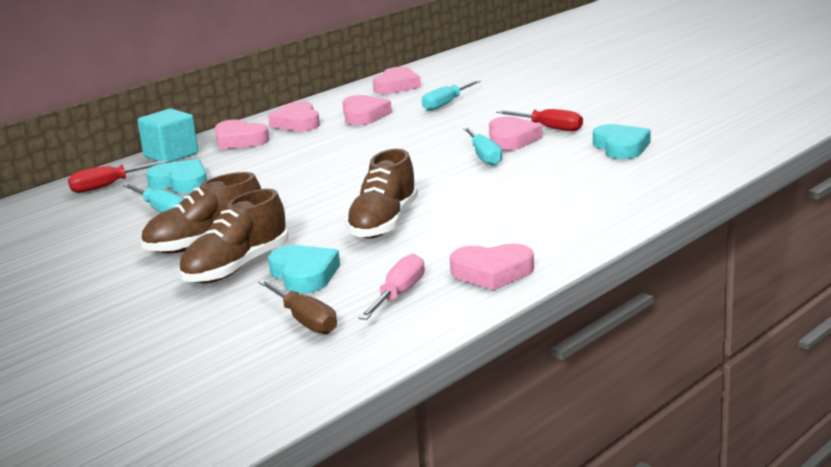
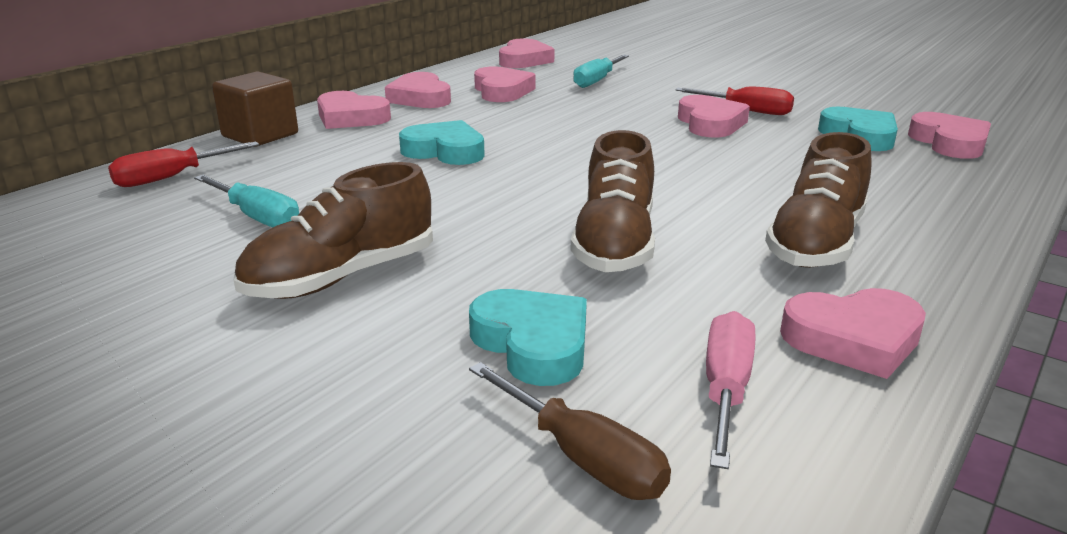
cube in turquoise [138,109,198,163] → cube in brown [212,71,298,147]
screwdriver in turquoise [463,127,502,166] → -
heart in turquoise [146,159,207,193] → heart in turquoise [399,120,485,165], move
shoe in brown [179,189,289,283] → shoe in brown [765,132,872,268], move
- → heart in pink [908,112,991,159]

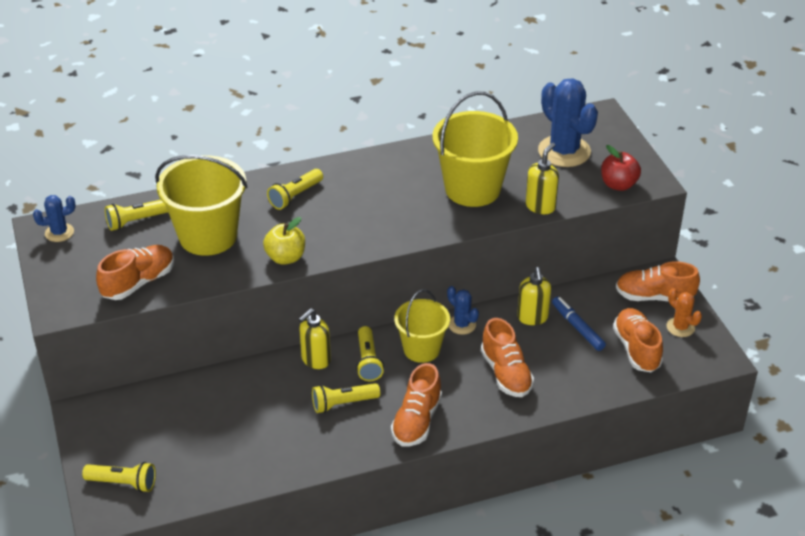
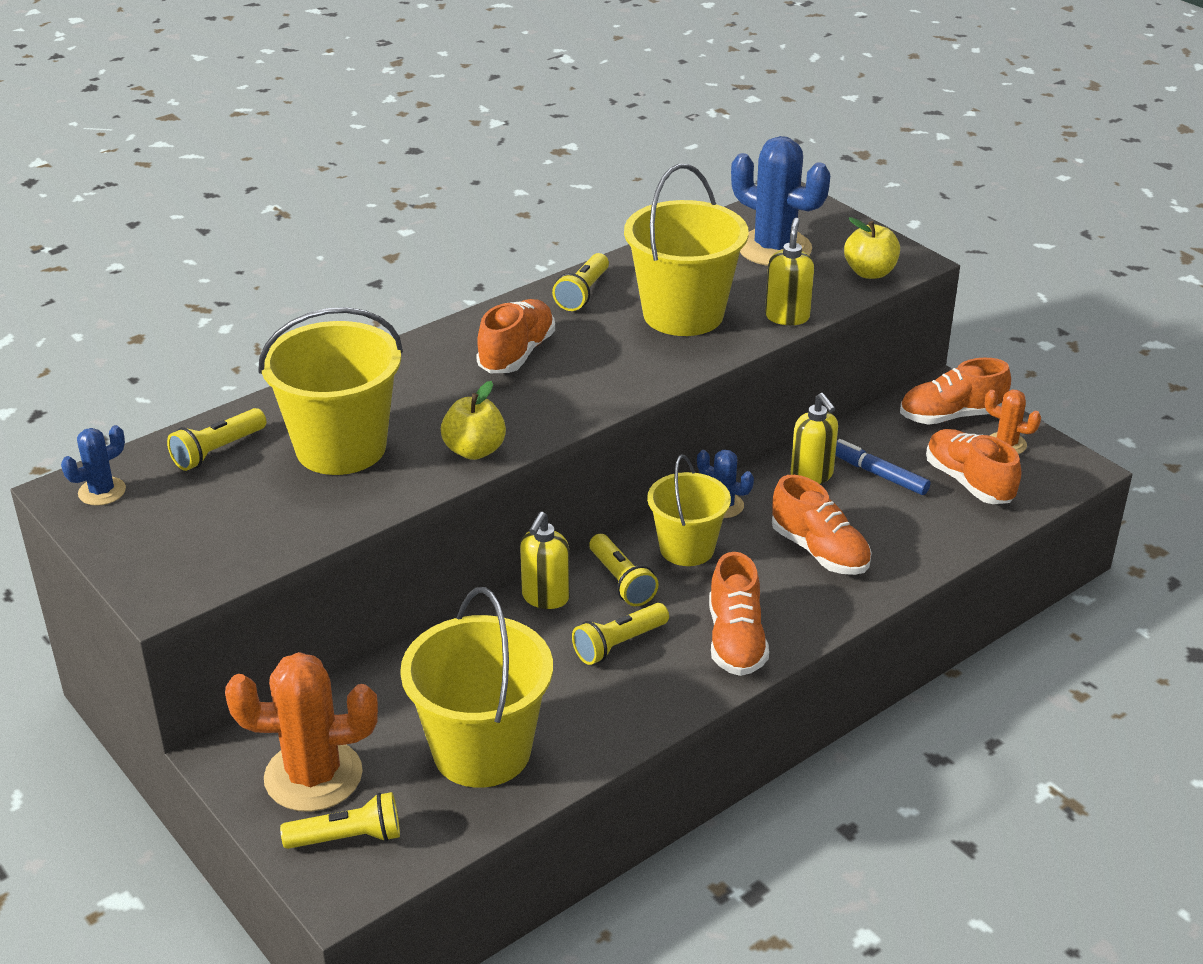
apple in red [601,145,641,191] → apple in yellow [844,217,900,279]
flashlight in yellow [267,169,323,210] → flashlight in yellow [552,253,609,311], move
shoe in orange [96,245,174,300] → shoe in orange [476,299,555,373], move
- → bucket in yellow [400,587,553,788]
- → cactus in orange [225,652,378,812]

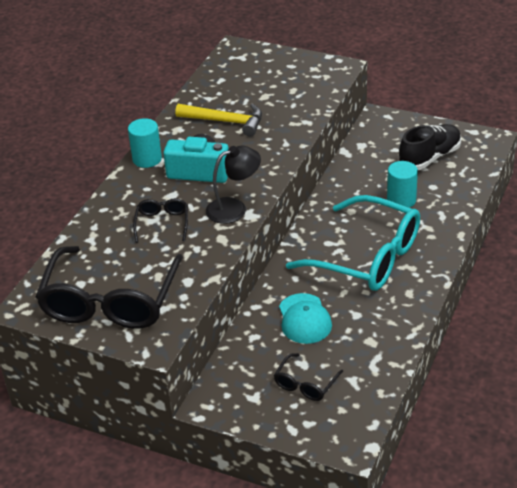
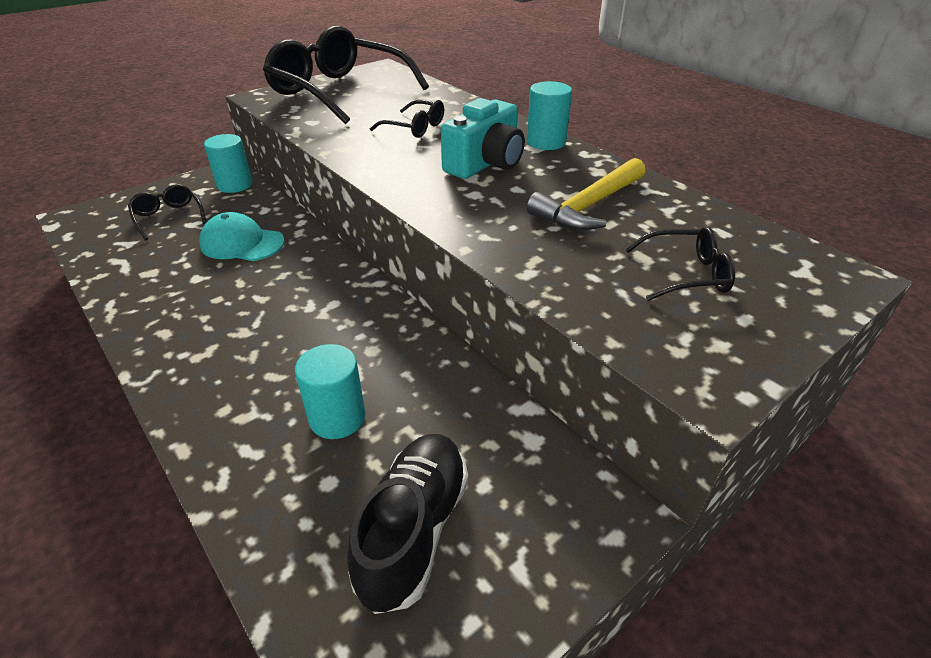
shoe in black [399,124,461,170] → shoe in black [347,434,468,614], 150 degrees counterclockwise
lamp in black [206,146,261,224] → -
glasses in turquoise [286,195,420,291] → -
- → cylinder in turquoise [204,134,252,193]
- → glasses in black [625,227,735,301]

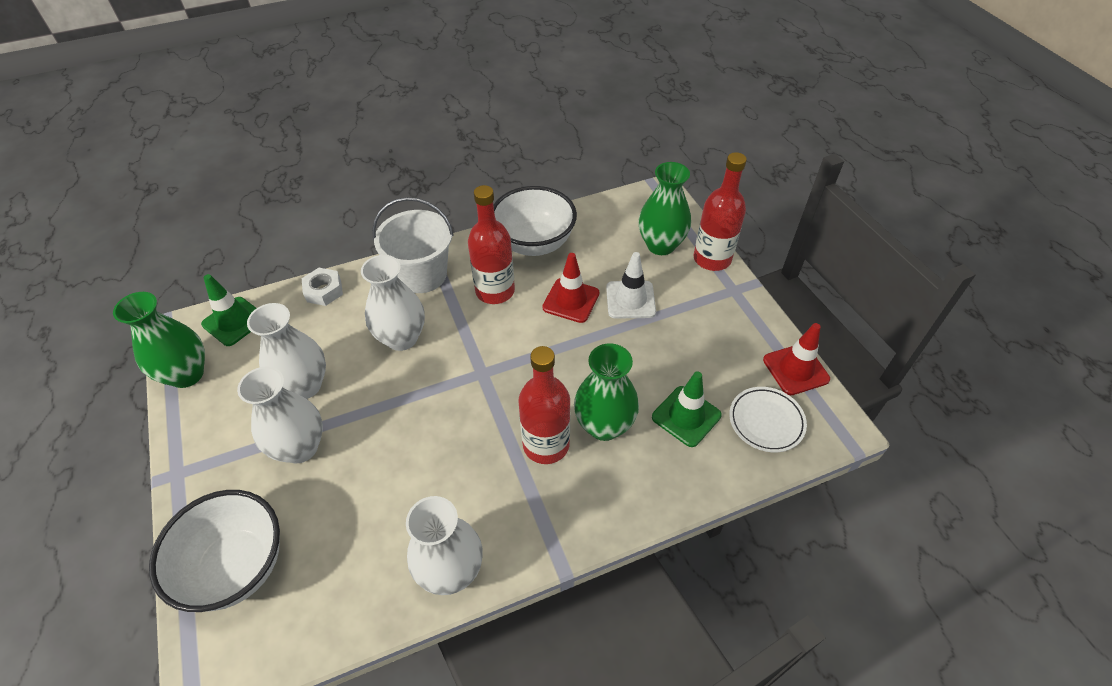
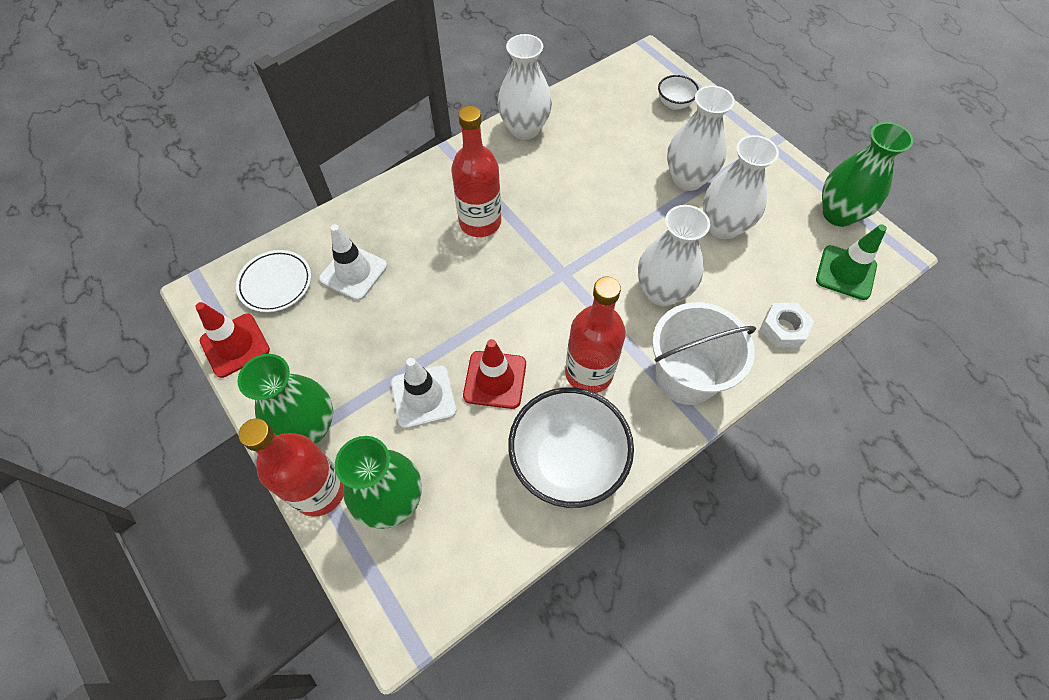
vase in green [574,343,639,441] → vase in green [237,354,333,444], move
traffic cone in green [652,371,722,447] → traffic cone in white [319,224,387,300]
bowl in white [149,490,280,612] → bowl in white [658,75,699,110], x0.47

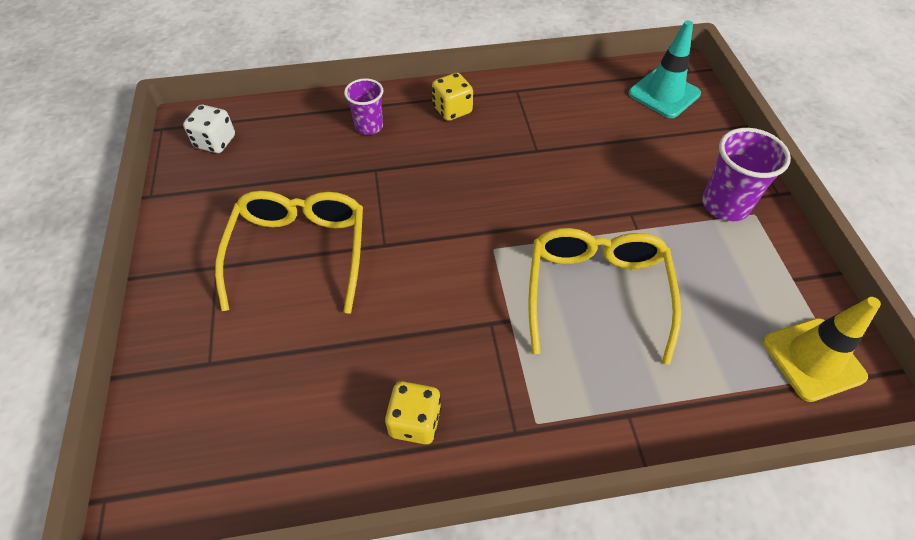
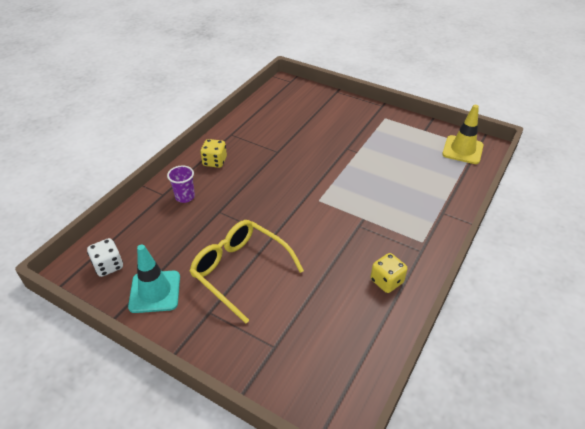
traffic cone in turquoise [629,20,701,118] → traffic cone in turquoise [128,244,180,313], move
cup in purple [702,128,791,222] → -
glasses in yellow [528,228,681,365] → -

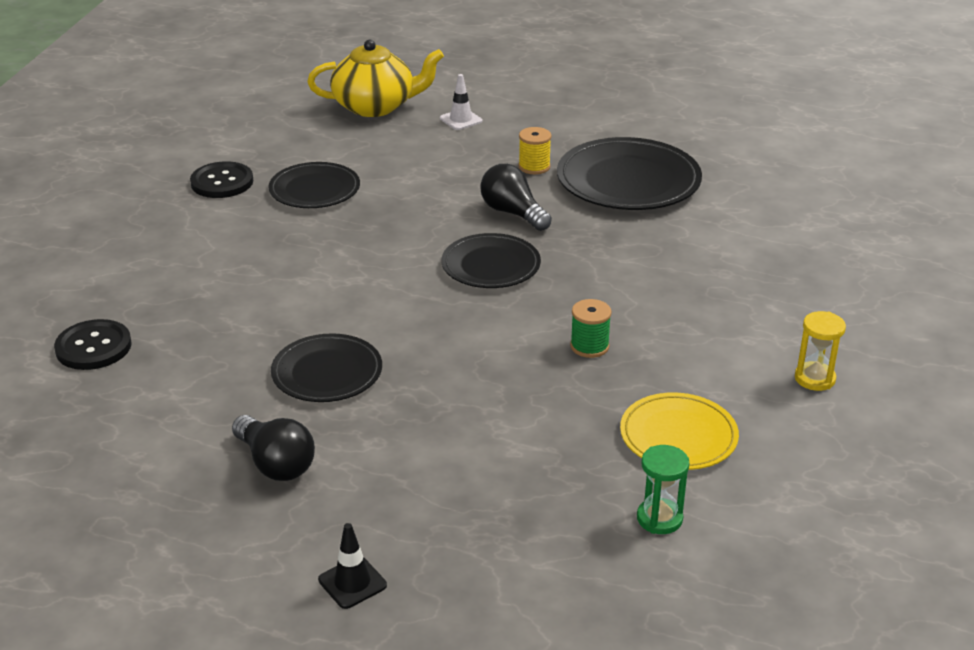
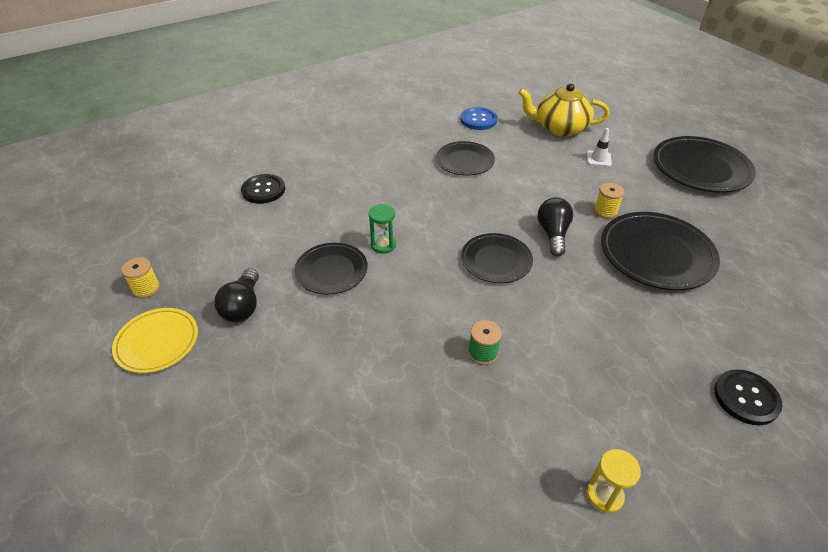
teapot in yellow [307,39,444,117] → teapot in yellow [518,83,610,137], 150 degrees clockwise
button in black [190,161,253,198] → button in black [714,369,783,425], move
plate in yellow [620,392,739,470] → plate in yellow [112,308,198,373], move
hourglass in green [637,445,690,534] → hourglass in green [369,204,396,254], move
traffic cone in black [318,523,387,609] → -
- → button in blue [460,107,497,130]
- → plate in black [653,136,756,193]
- → spool in yellow [121,257,160,298]

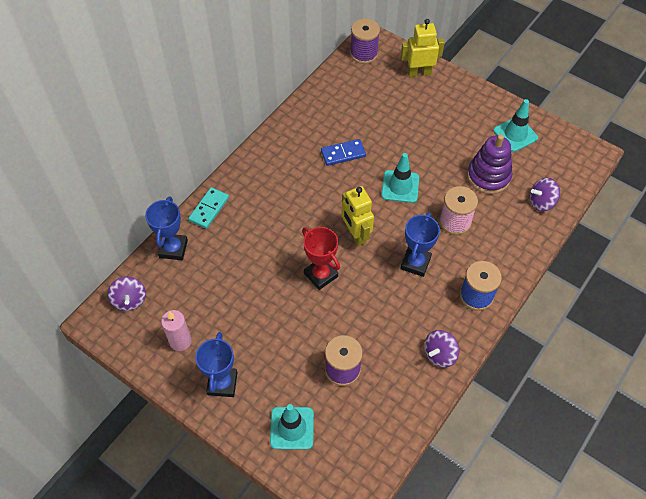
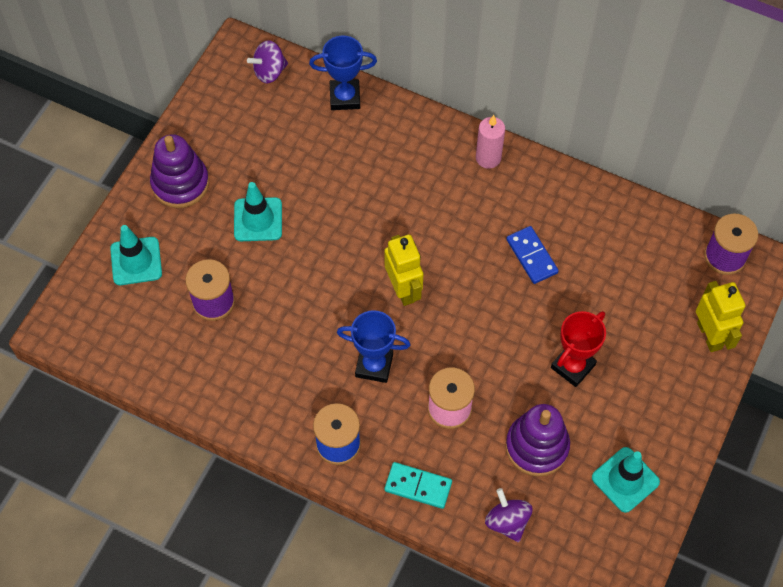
traffic cone in turquoise [381,153,419,203] → traffic cone in turquoise [234,182,282,241], move
robot in yellow [341,186,374,246] → robot in yellow [384,234,423,306], 105 degrees clockwise
domino in turquoise [188,187,229,229] → domino in turquoise [384,462,452,509], move
trophy in red [302,227,340,290] → trophy in red [551,311,606,387], move
candle in pink [161,310,192,351] → candle in pink [476,115,505,169], move
spinning top in purple [424,330,459,368] → -
trophy in blue [195,332,237,397] → stacking toy in purple [150,134,209,208]

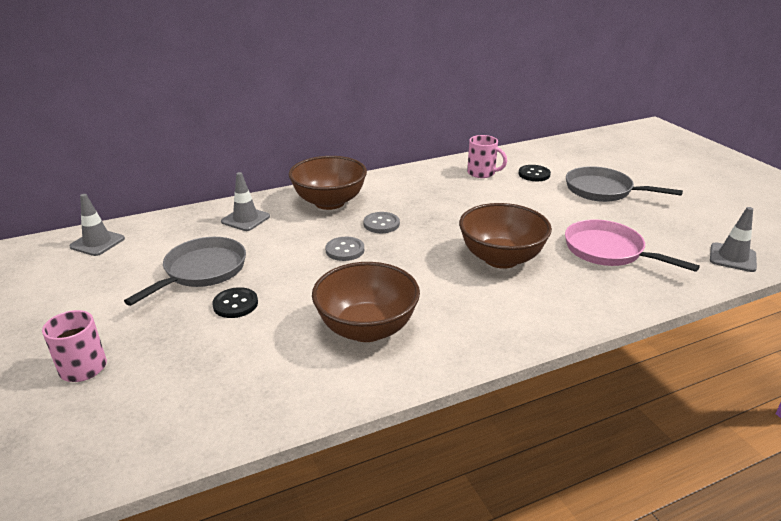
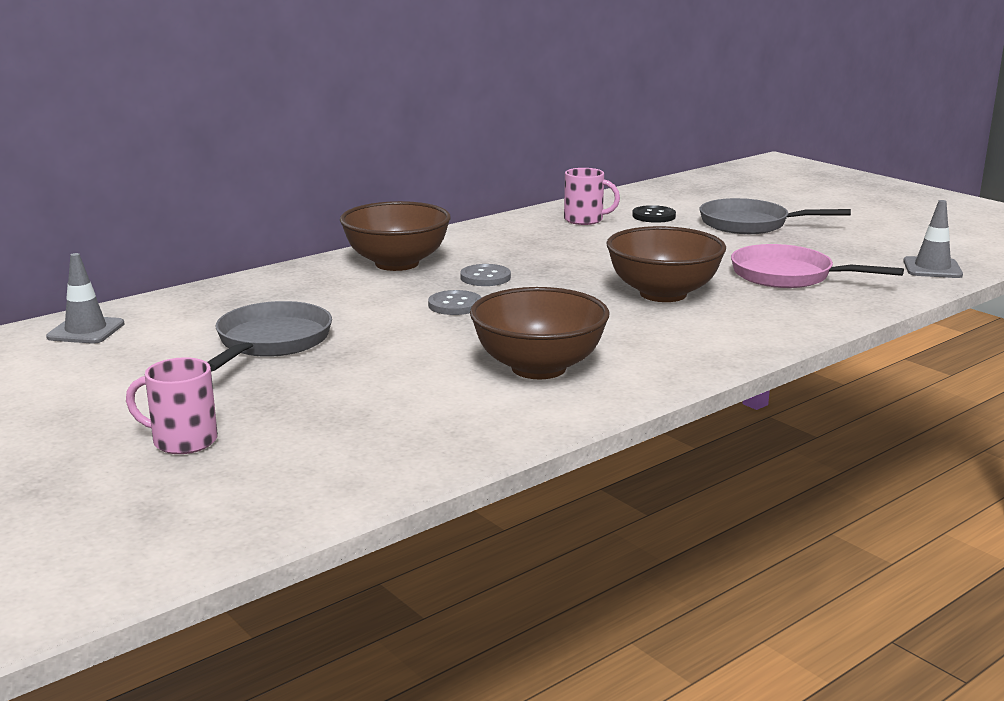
traffic cone in grey [221,172,270,231] → -
button in black [212,287,258,318] → -

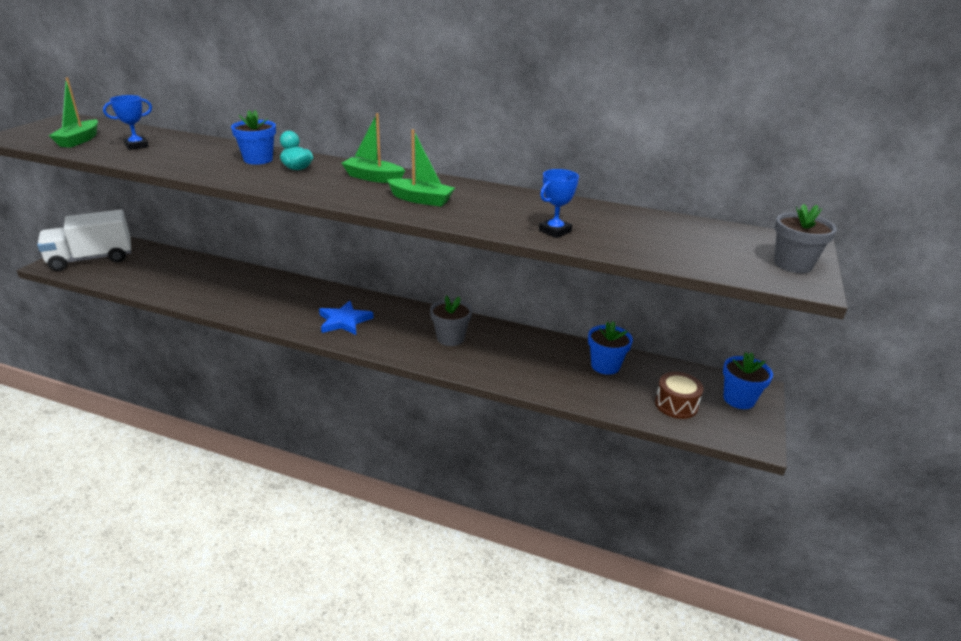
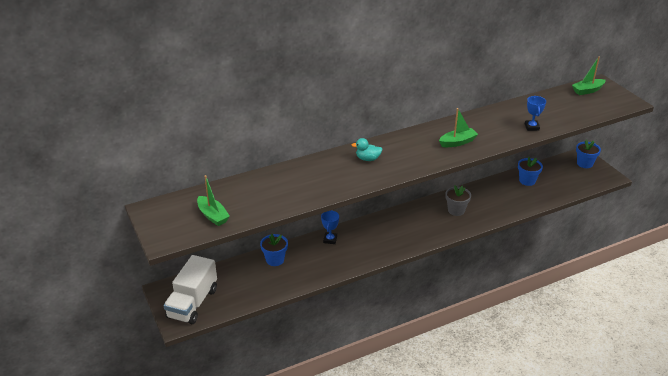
trophy in blue [103,95,152,150] → trophy in blue [321,210,339,244], move
flower pot in blue [231,110,276,165] → flower pot in blue [260,234,288,266], move
boat in green [341,113,405,183] → boat in green [572,56,606,95], move
flower pot in grey [774,204,837,273] → -
star in blue [319,301,373,335] → -
drum in brown [655,372,704,419] → -

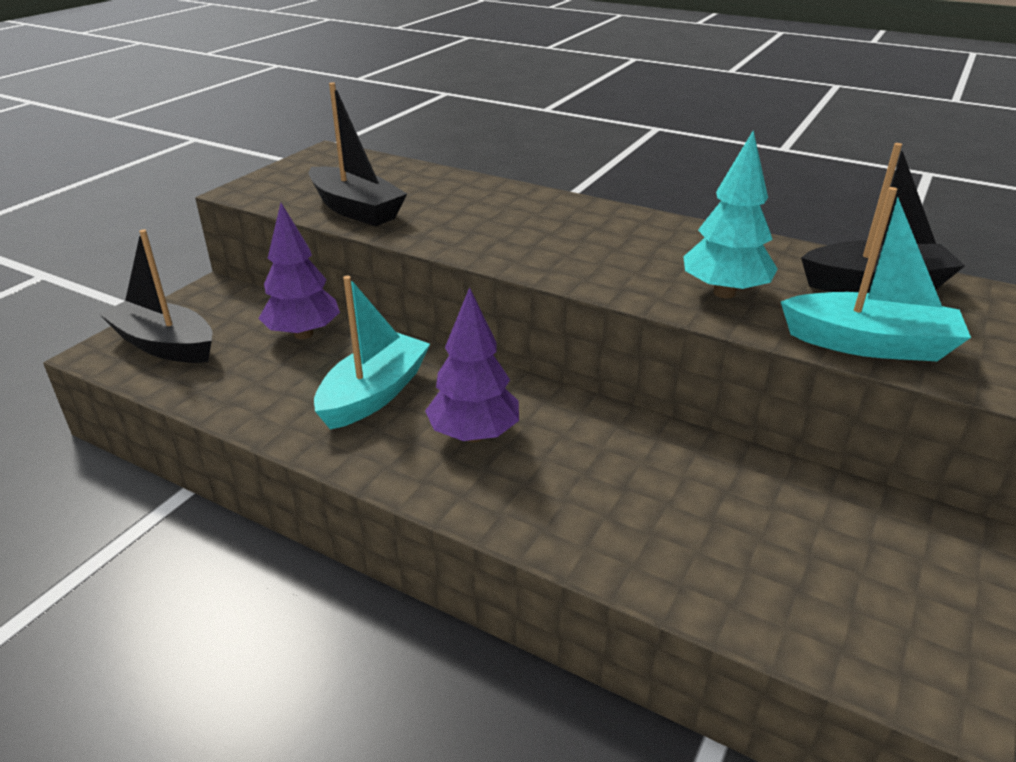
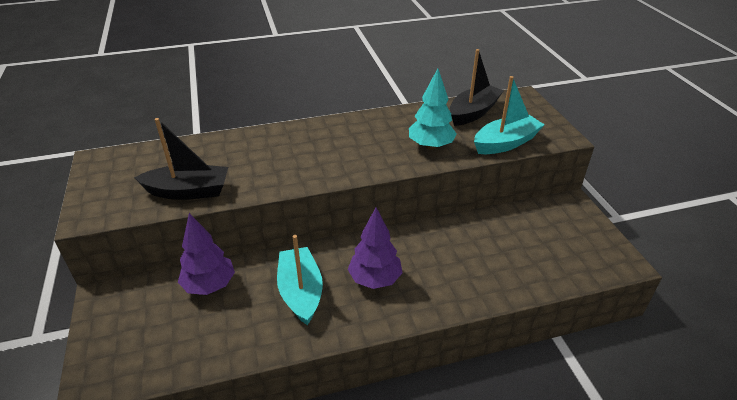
boat in black [99,229,212,363] → -

